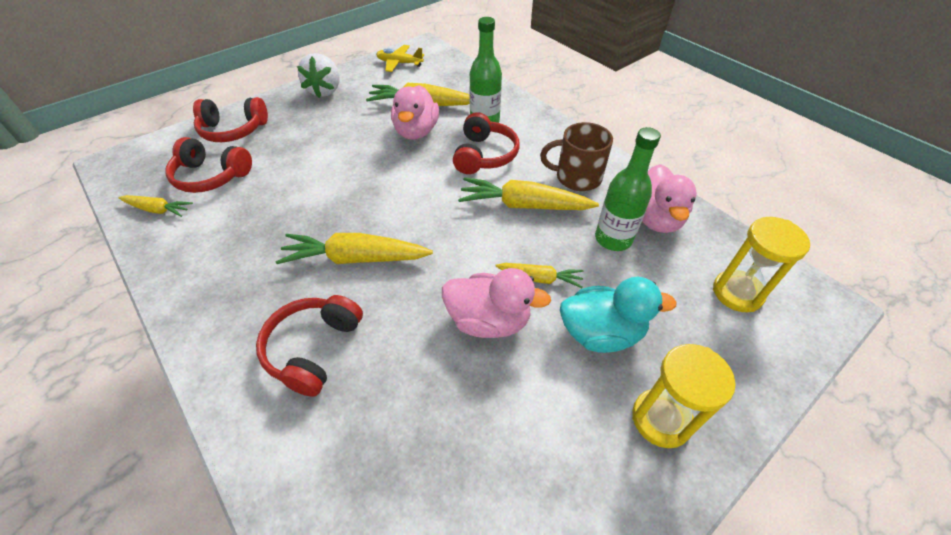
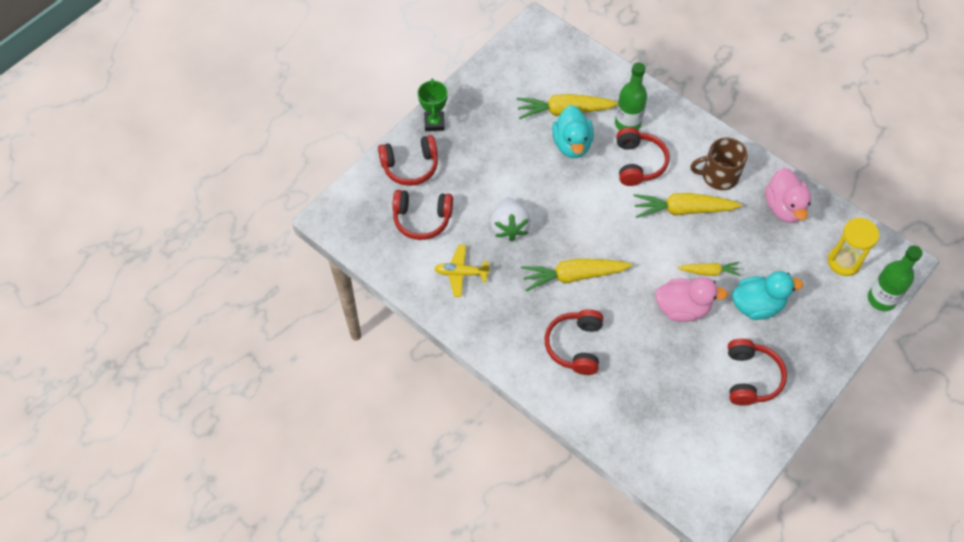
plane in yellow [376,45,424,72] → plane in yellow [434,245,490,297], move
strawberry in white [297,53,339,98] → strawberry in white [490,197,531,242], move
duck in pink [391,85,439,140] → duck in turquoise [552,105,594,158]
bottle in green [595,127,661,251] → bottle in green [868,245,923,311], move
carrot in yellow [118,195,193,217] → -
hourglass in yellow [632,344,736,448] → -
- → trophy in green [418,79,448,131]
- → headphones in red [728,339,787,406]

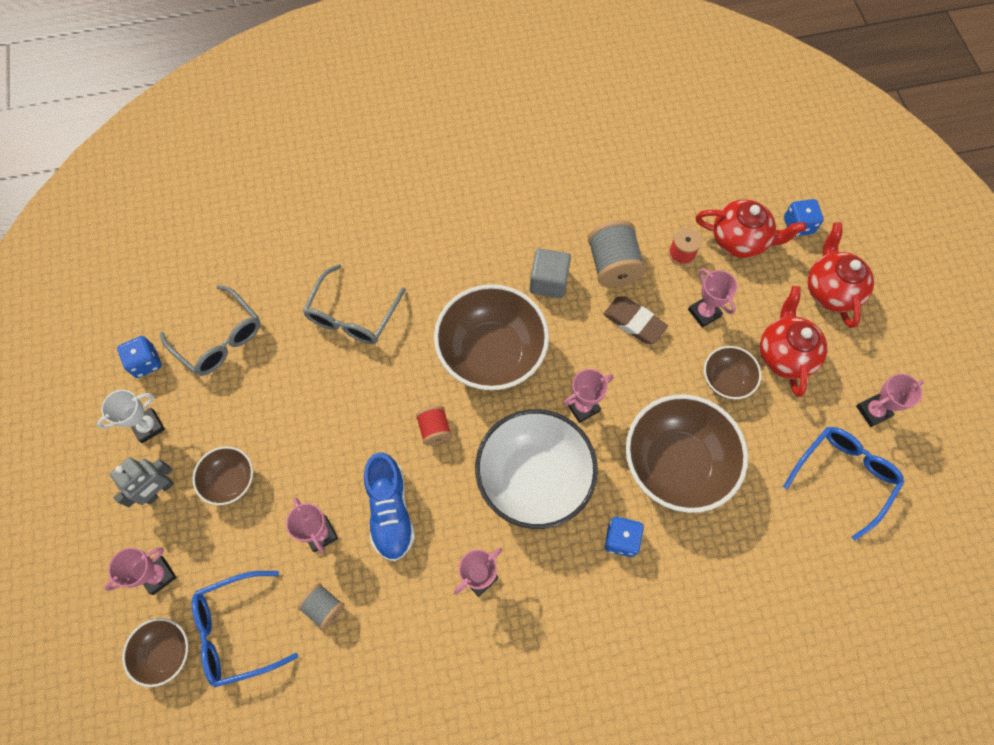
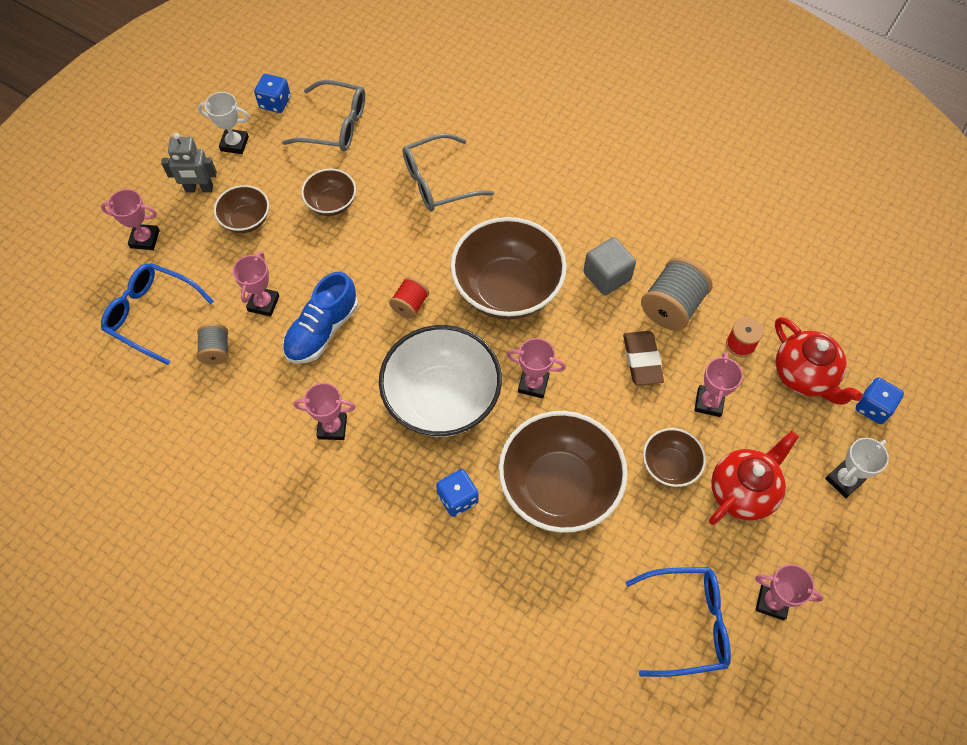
teapot in red [808,222,874,328] → trophy in white [825,438,889,498]
glasses in grey [160,285,261,376] → glasses in grey [282,80,365,151], 75 degrees counterclockwise
bowl in brown [122,618,188,687] → bowl in brown [301,169,356,216], move

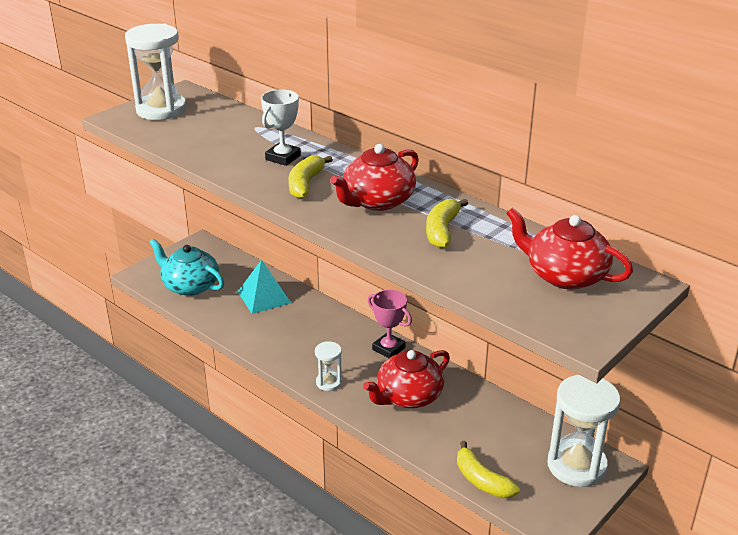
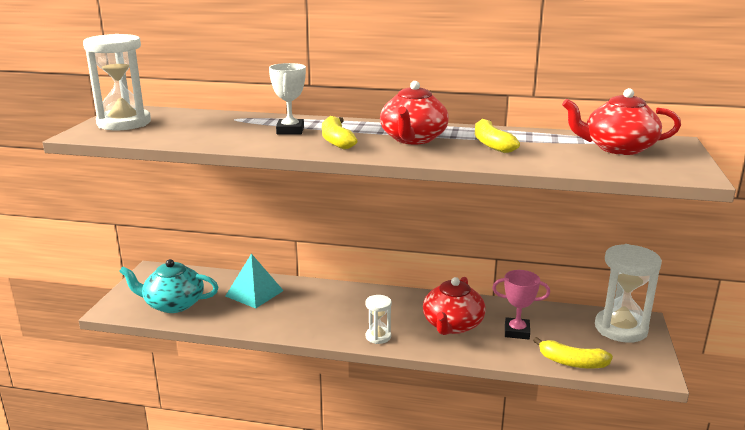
trophy in pink [368,290,412,358] → trophy in pink [492,270,550,339], move

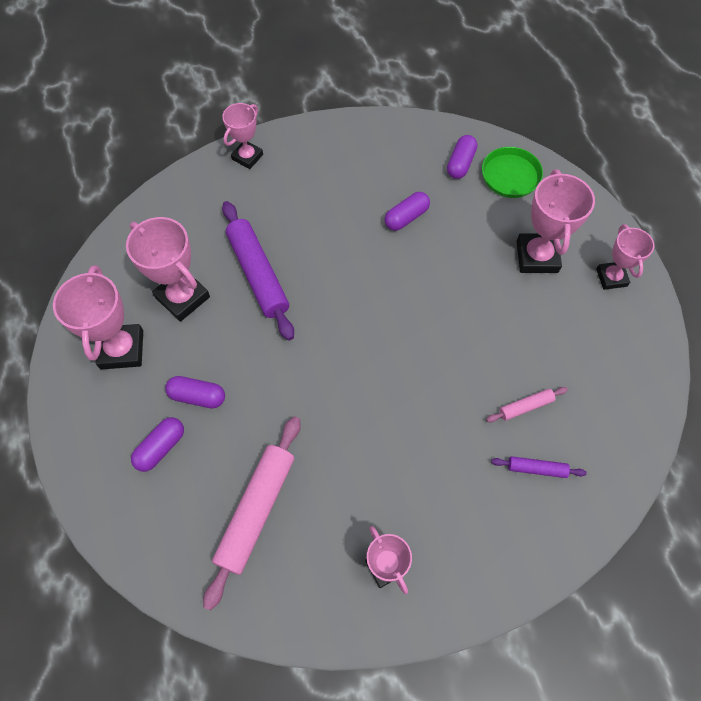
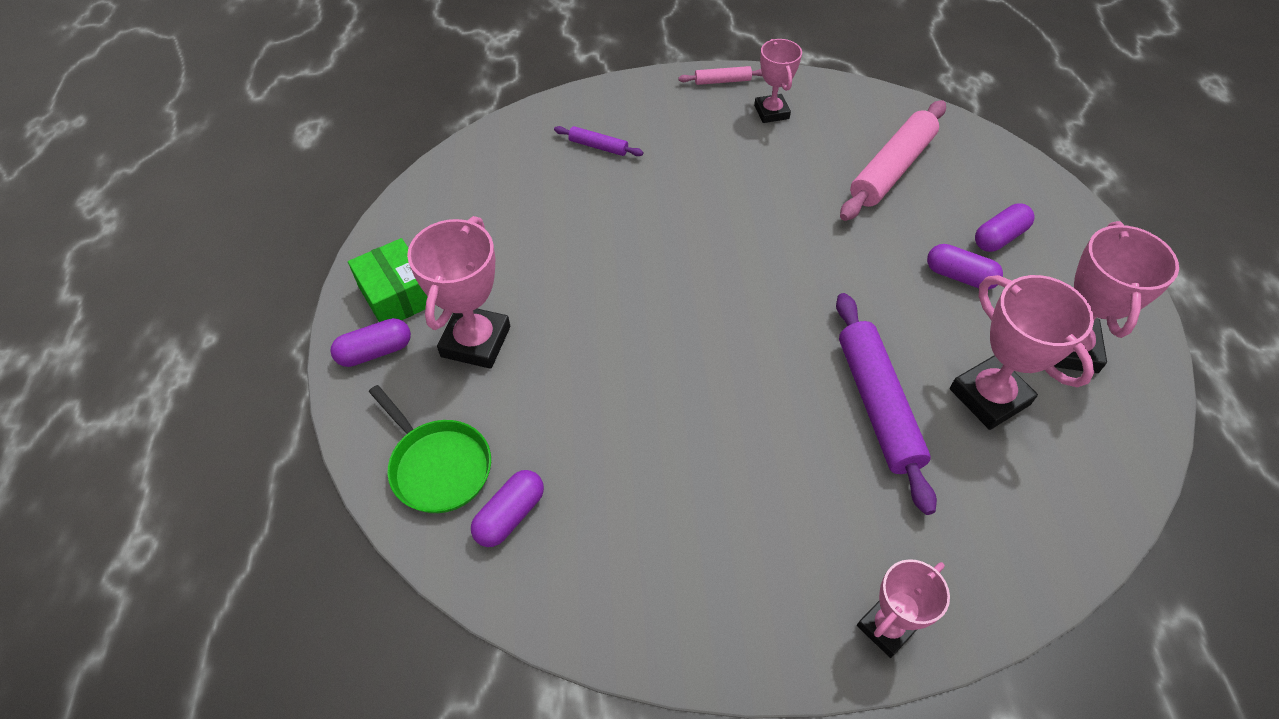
capsule in purple [384,192,430,231] → capsule in purple [330,318,411,367], move
trophy in pink [596,224,654,290] → box in green [348,238,436,322]
rolling pin in pink [486,387,568,422] → rolling pin in pink [678,66,762,85], move

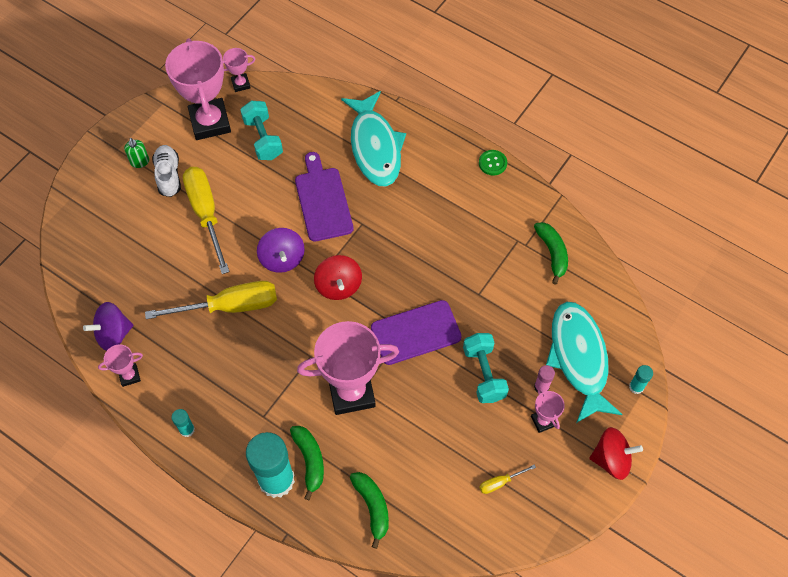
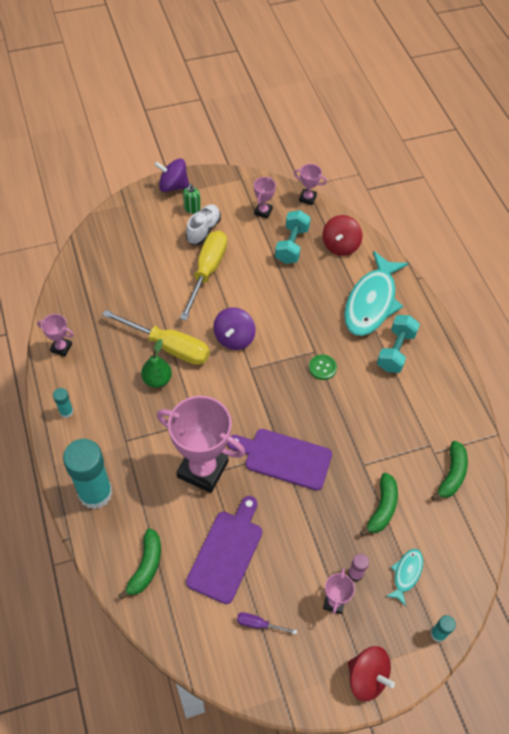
trophy in pink [165,38,231,140] → trophy in pink [254,177,276,219], x0.46
button in green [479,150,507,176] → button in green [309,354,337,380], move
cutting board in purple [295,152,354,241] → cutting board in purple [186,496,262,604], move
spinning top in red [314,255,362,300] → spinning top in red [323,215,362,256], move
spinning top in purple [83,302,133,351] → spinning top in purple [154,158,189,192], move
fish in turquoise [546,302,623,423] → fish in turquoise [386,549,423,606], x0.46
dumbbell in turquoise [463,333,509,403] → dumbbell in turquoise [377,315,420,373], move
banana in green [290,426,324,500] → banana in green [360,473,398,536], move
screwdriver in yellow [479,465,536,494] → screwdriver in purple [237,612,297,634]
- → pear in green [141,339,172,388]

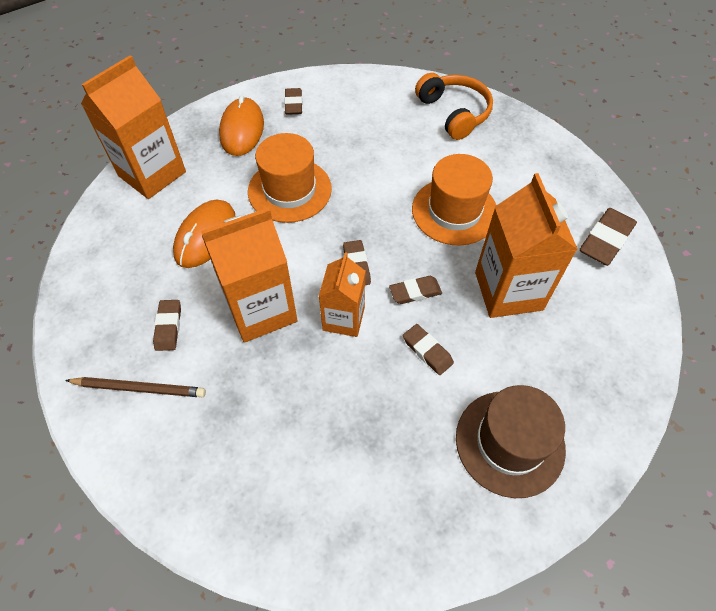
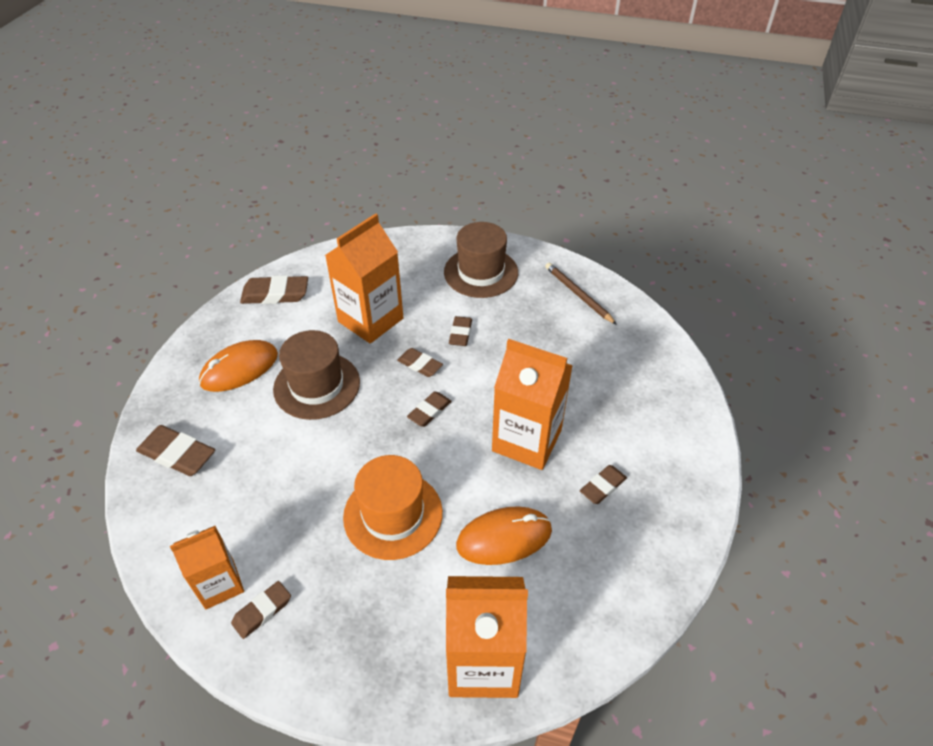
headphones in orange [415,73,493,140] → eraser in brown [136,425,215,476]
mouse in orange [219,95,264,156] → mouse in orange [199,340,278,392], move
hat in orange [412,154,496,246] → hat in brown [273,330,360,420]
carton in orange [319,252,366,337] → carton in orange [170,526,244,609], move
pencil in brown [65,377,206,397] → pencil in brown [545,263,617,325], move

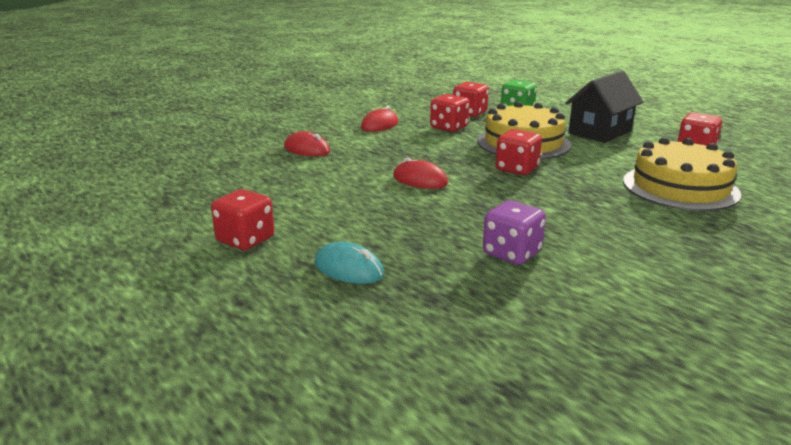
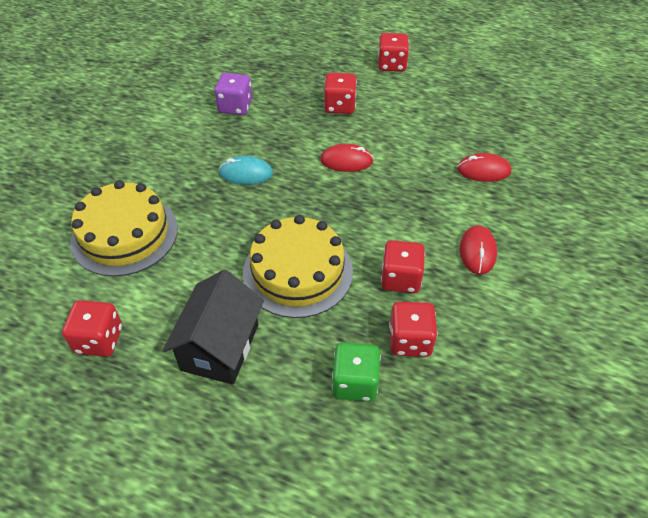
dice in red [495,129,542,175] → dice in red [324,73,357,114], move
mouse in turquoise [315,242,384,284] → mouse in turquoise [219,156,273,185], move

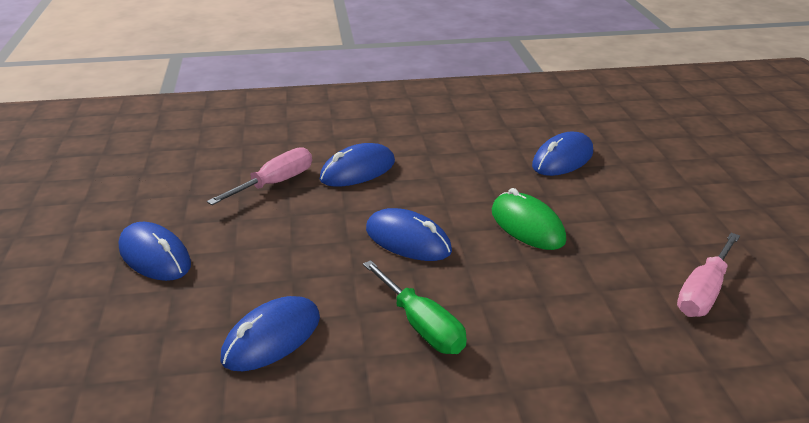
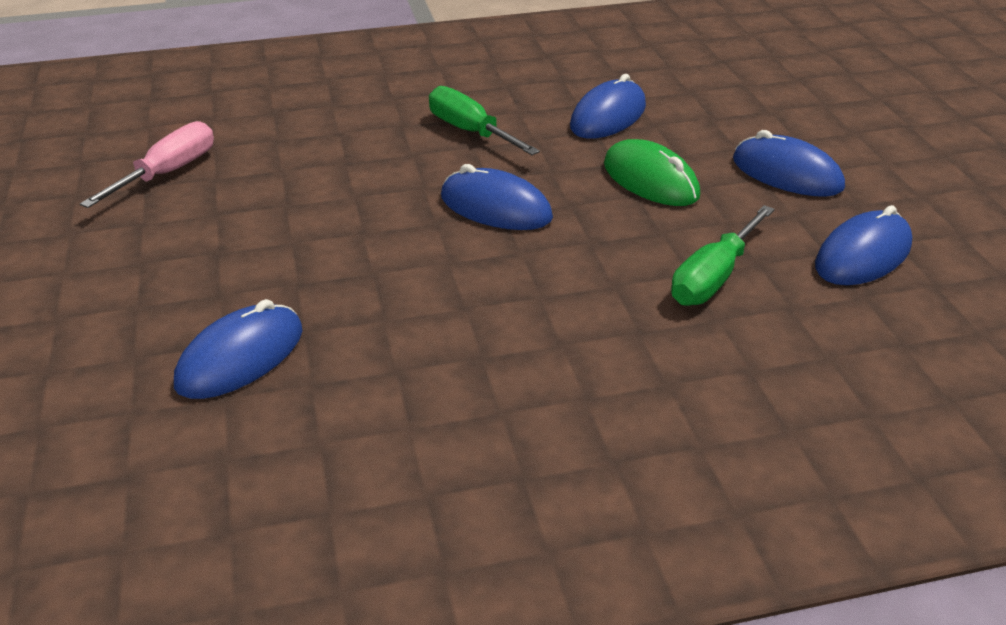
mouse in blue [320,143,395,187] → mouse in blue [815,205,912,285], move
screwdriver in pink [207,147,312,205] → screwdriver in green [671,205,775,306]
mouse in green [492,188,566,250] → mouse in green [604,139,700,206], move

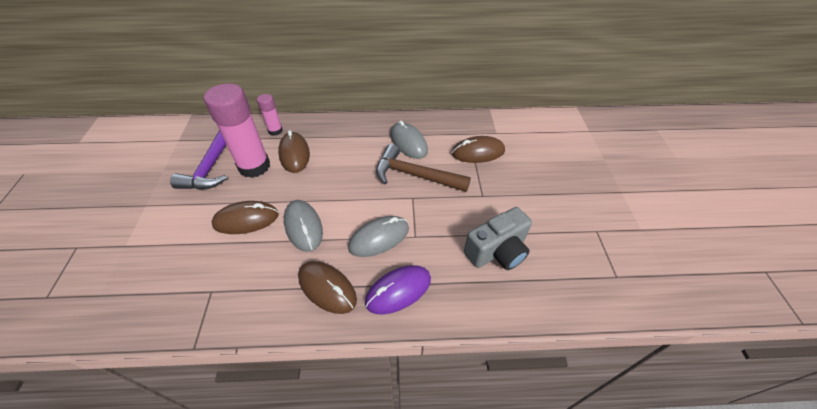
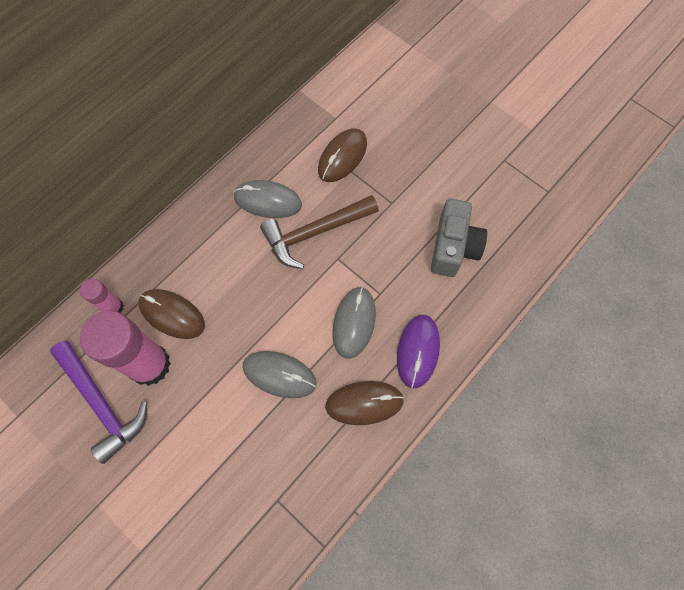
mouse in brown [211,201,279,234] → -

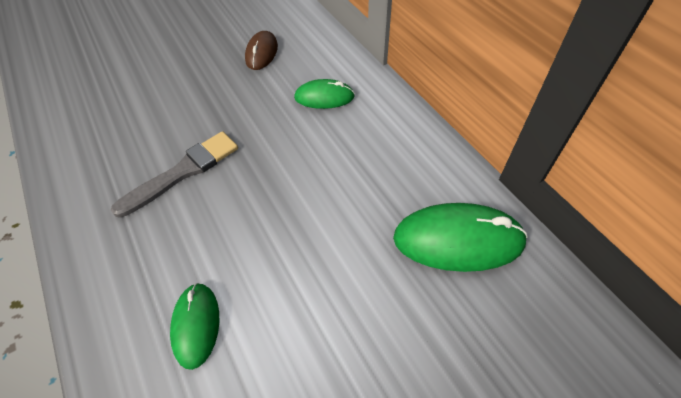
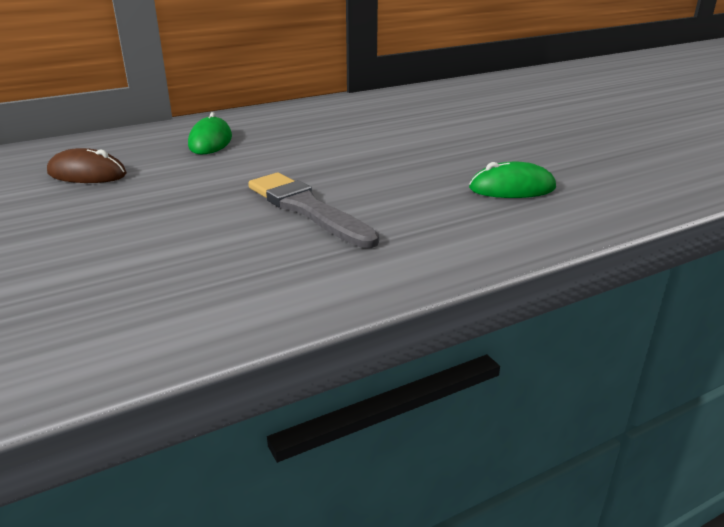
mouse in green [393,203,528,272] → -

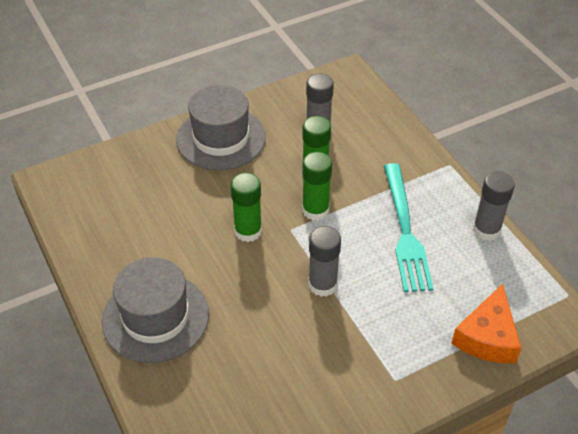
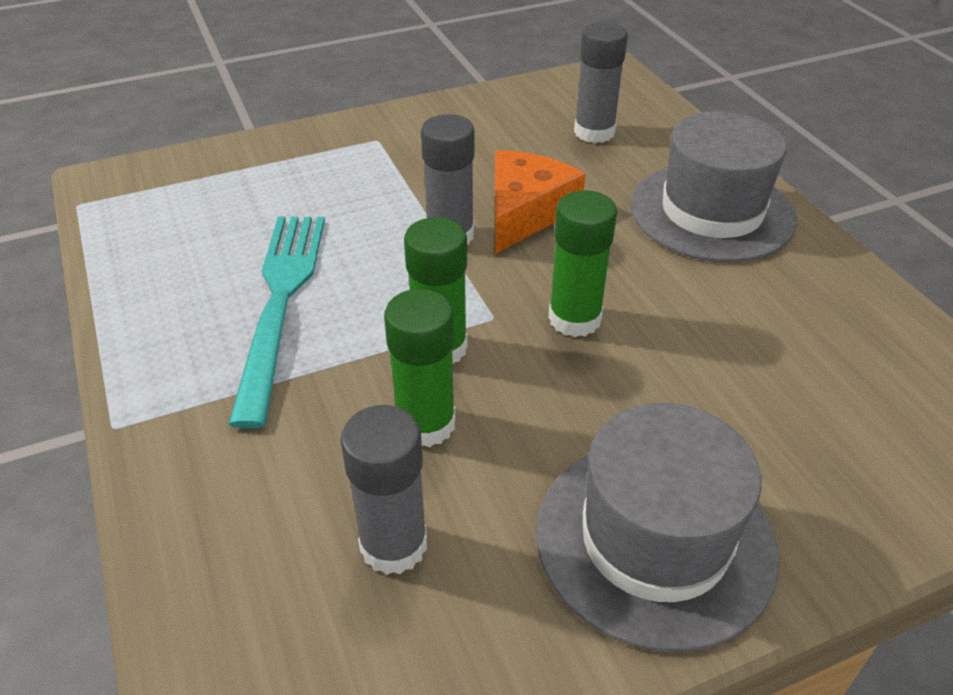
glue stick in grey [473,171,515,241] → glue stick in grey [574,22,628,143], move
cheese in orange [451,284,522,363] → cheese in orange [495,150,586,254], move

